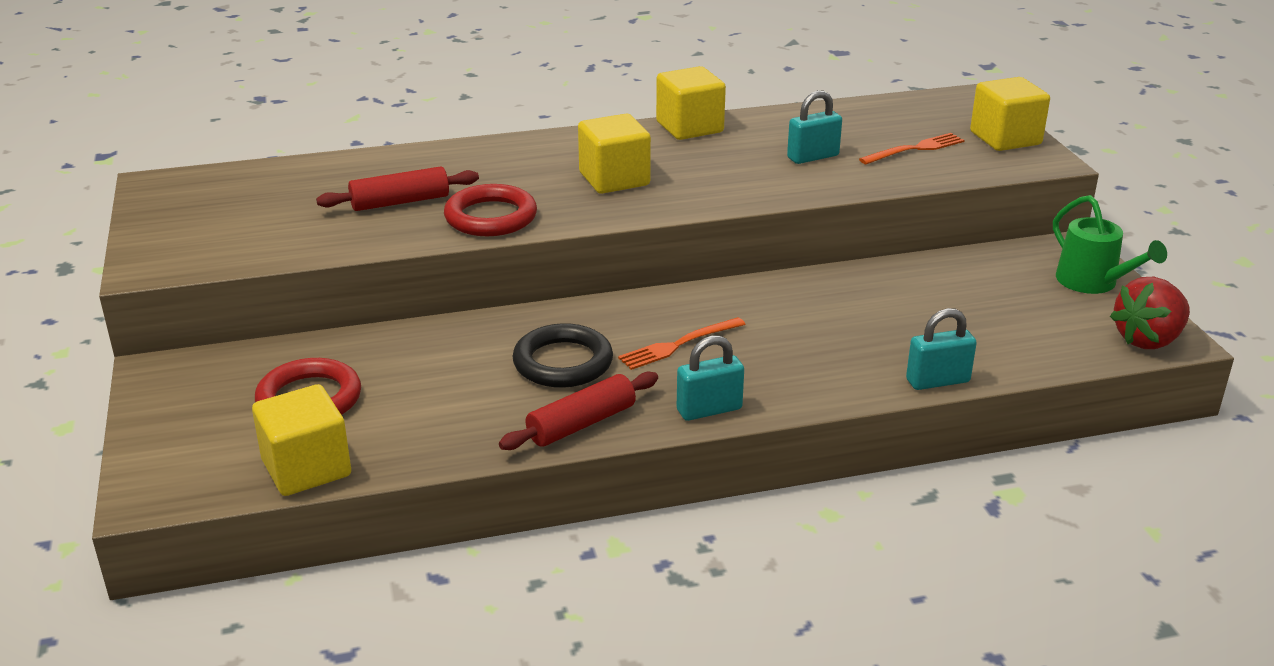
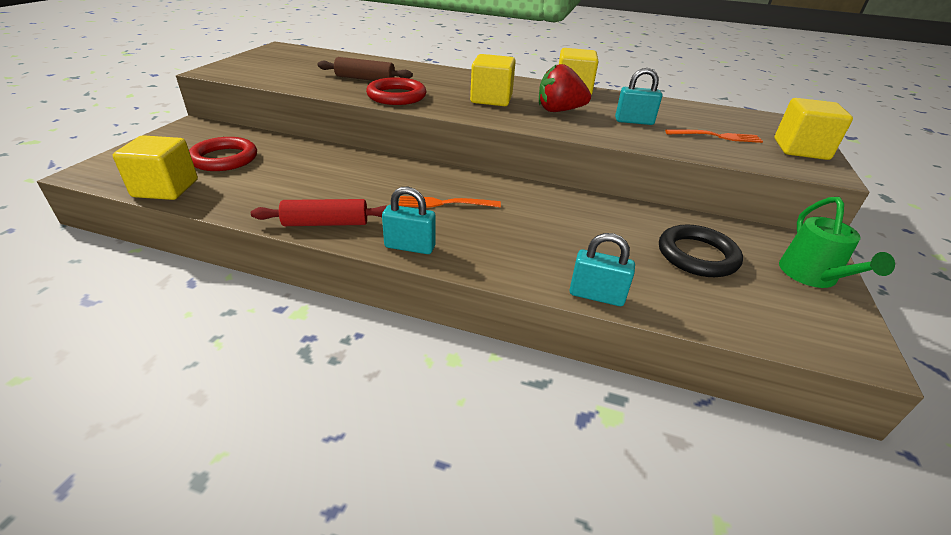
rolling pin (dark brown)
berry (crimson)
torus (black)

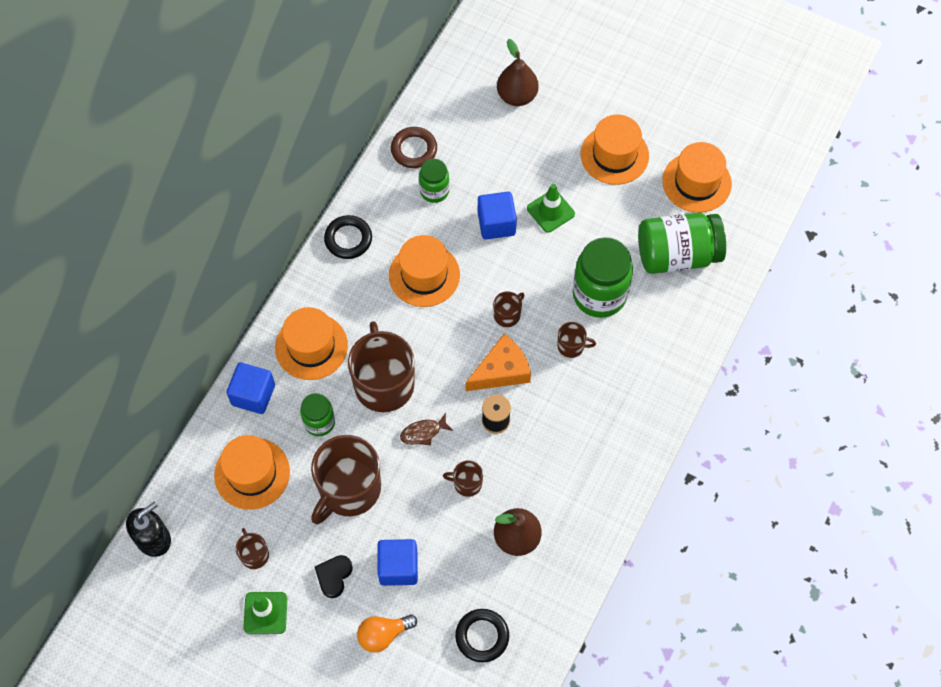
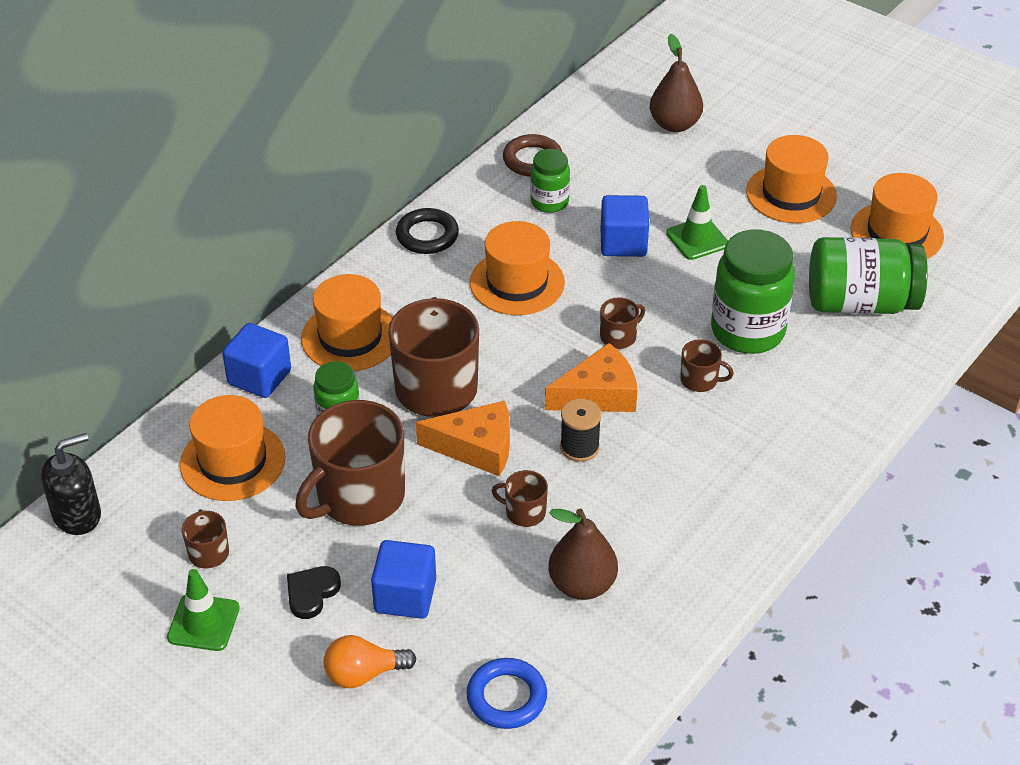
cheese wedge (bright orange) (1st from left)
torus (cobalt)

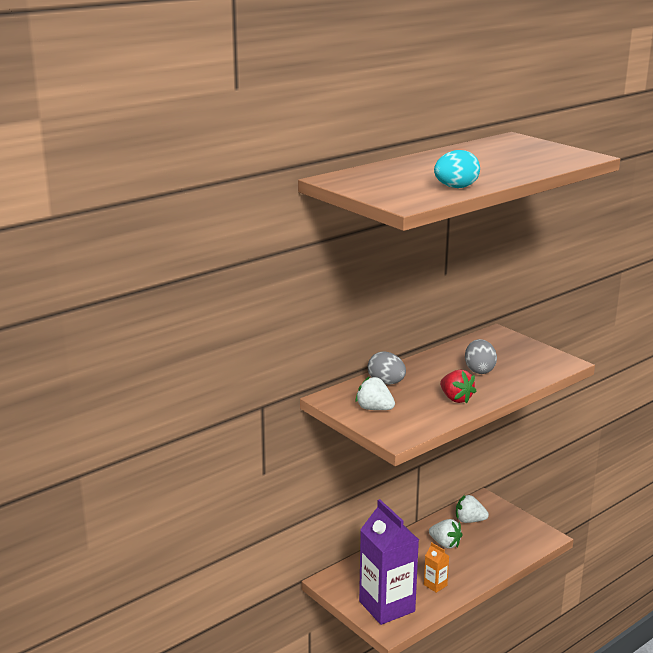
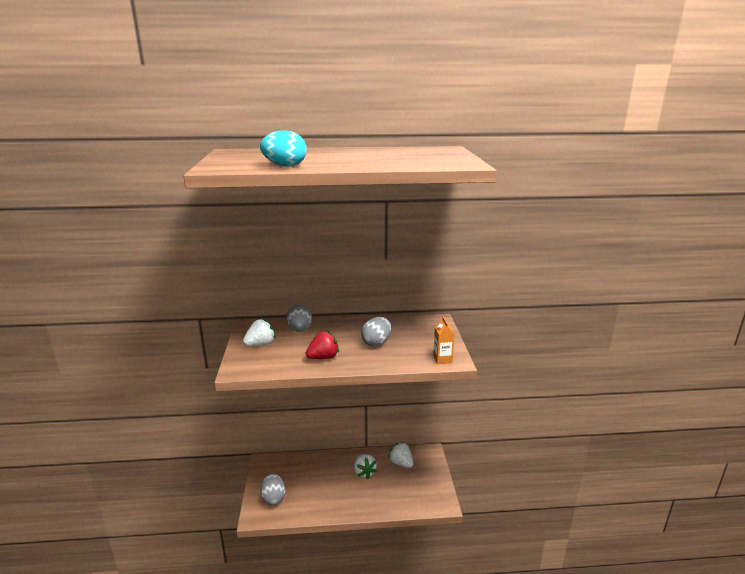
berry (pure white) (1st from left)
egg (ash-grey) (1st from left)
berry (crimson)
juice carton (bright orange)

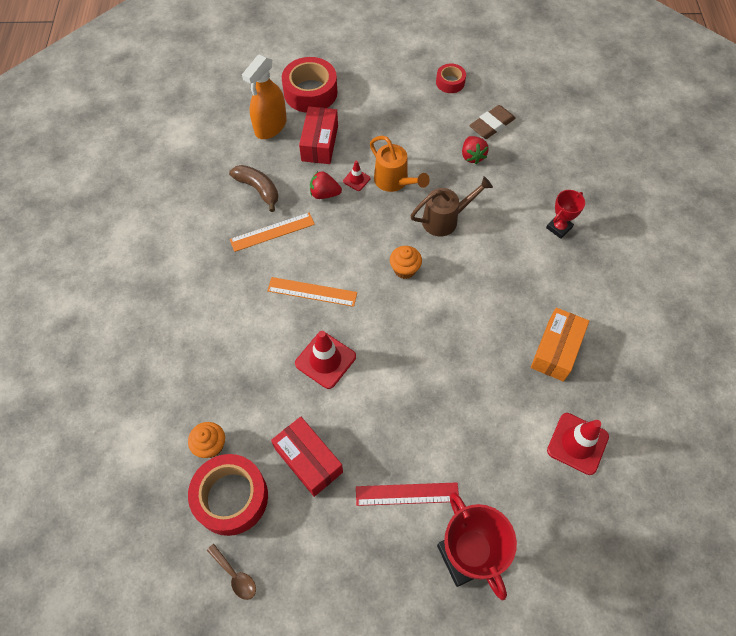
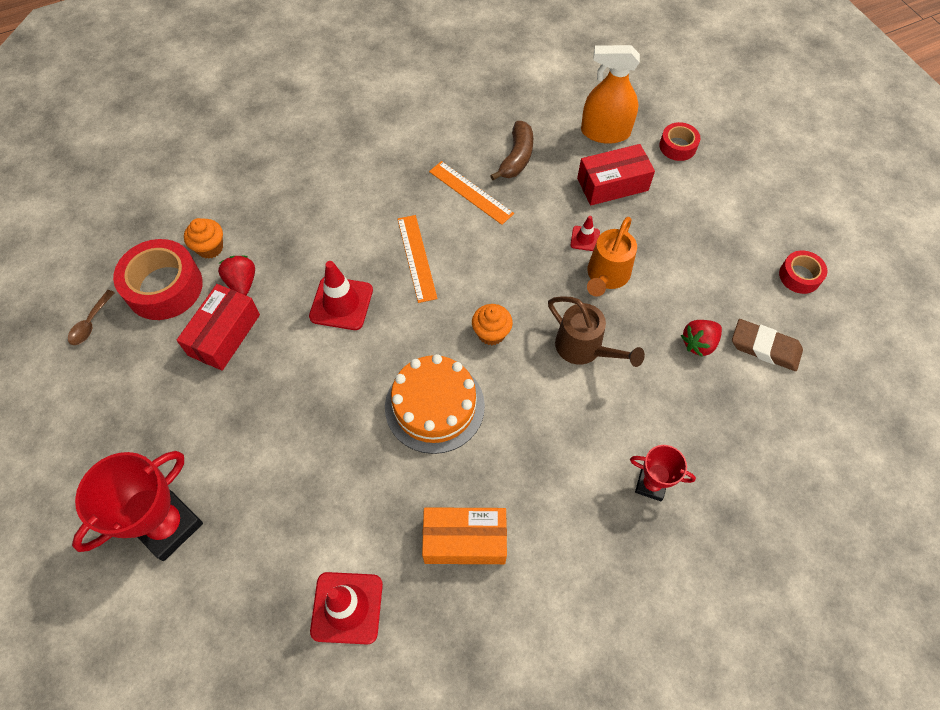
berry (crimson) (1st from left)
cake (bright orange)
roll of tape (crimson) (2nd from left)
ruler (crimson)

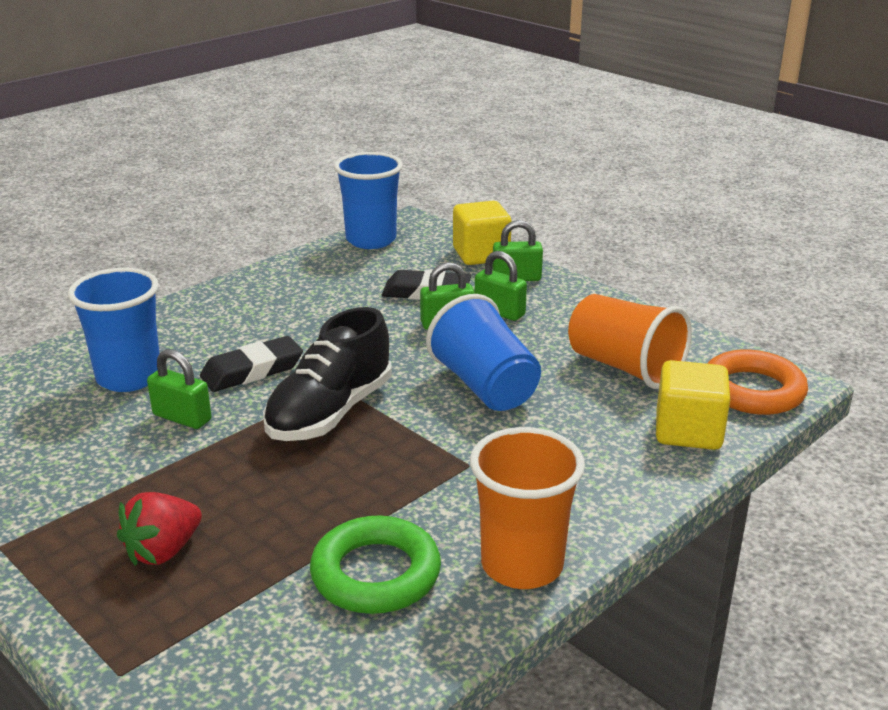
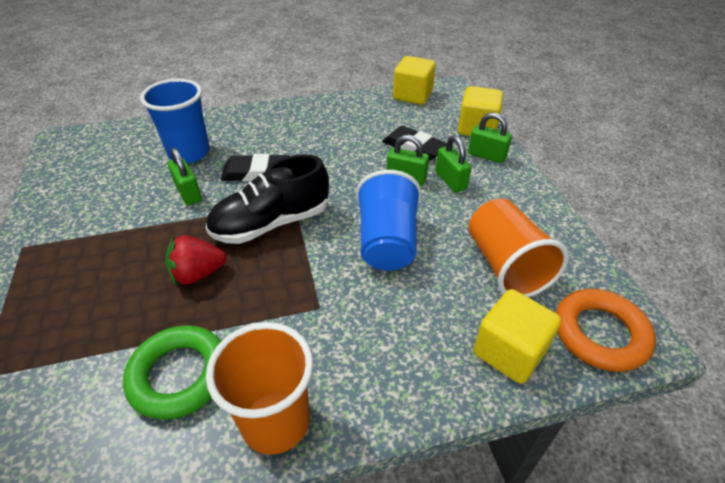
berry (crimson)
block (golden) (1st from left)

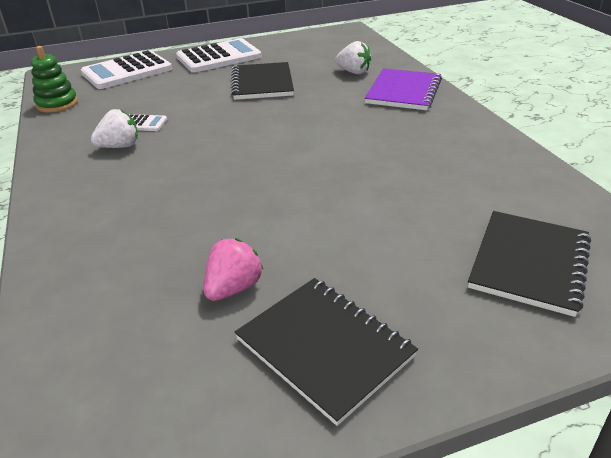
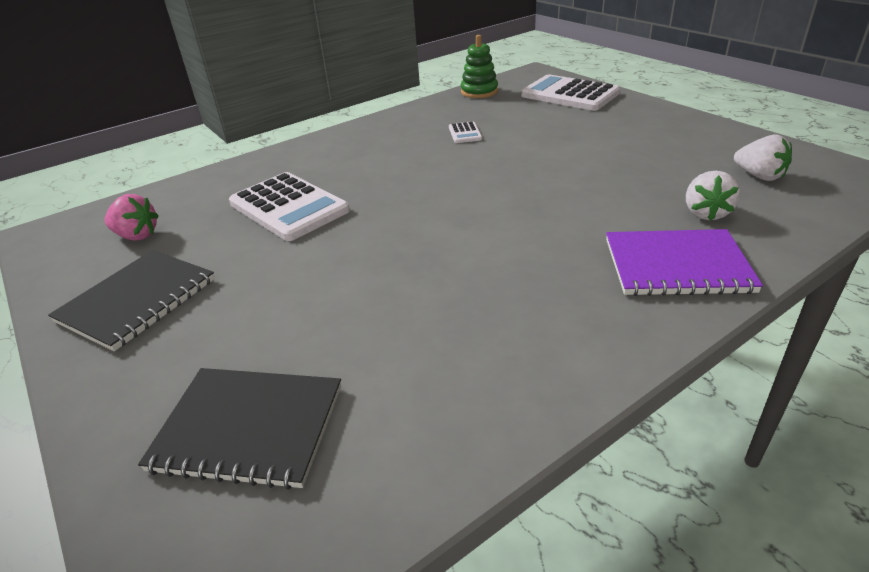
berry (rosy)
calculator (pure white) (1st from left)
berry (pure white) (2nd from left)
exercise book (black) (1st from left in the first image)

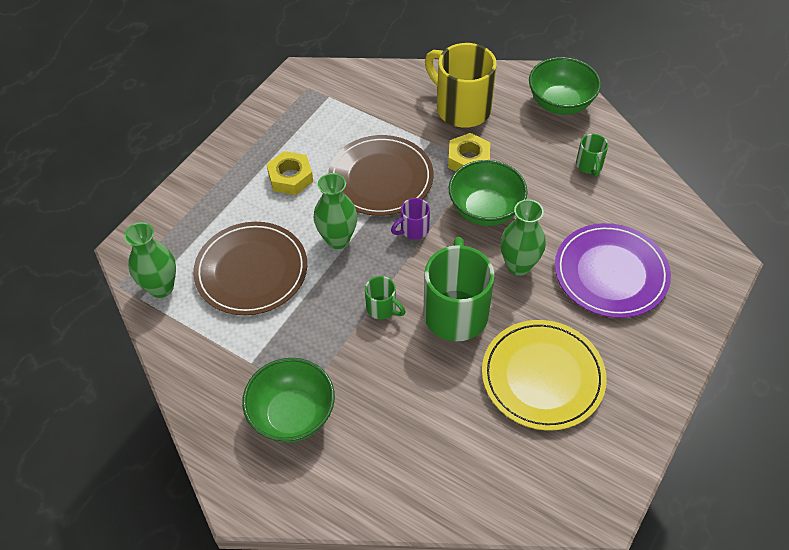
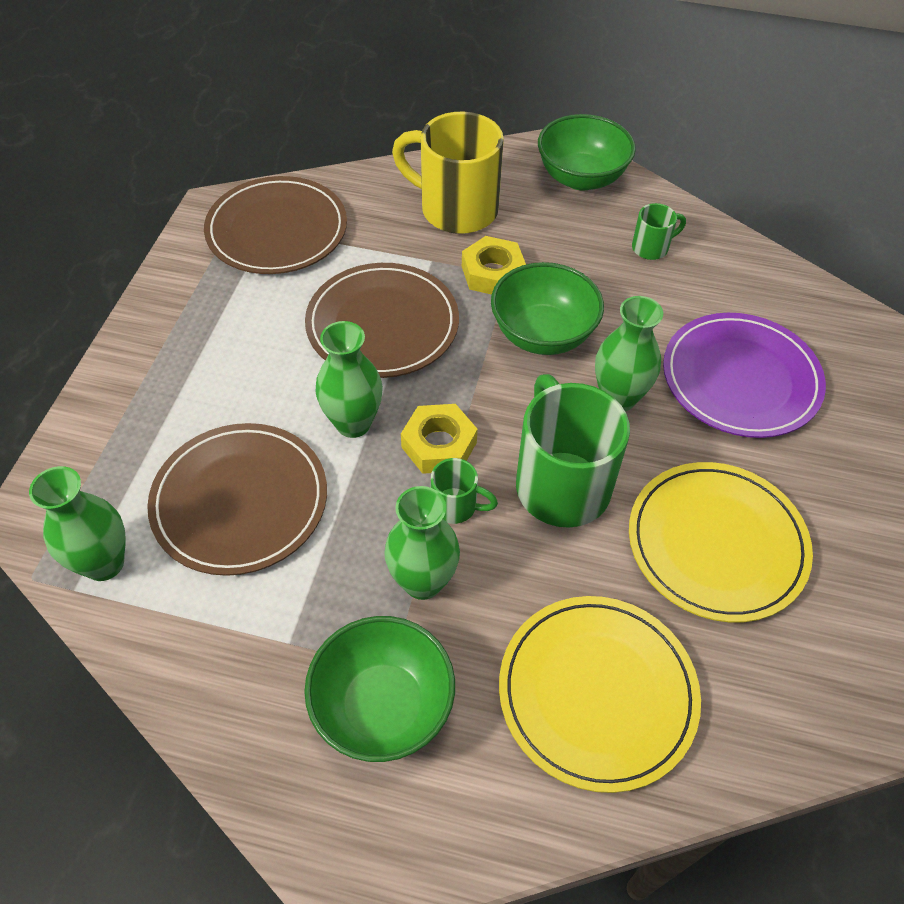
dinner plate (dark brown) (2nd from left)
flower vase (emerald) (3rd from left)
hex nut (golden) (1st from left)
dinner plate (golden) (1st from left)
coffee mug (emerald) (3rd from left)
coffee mug (royal purple)

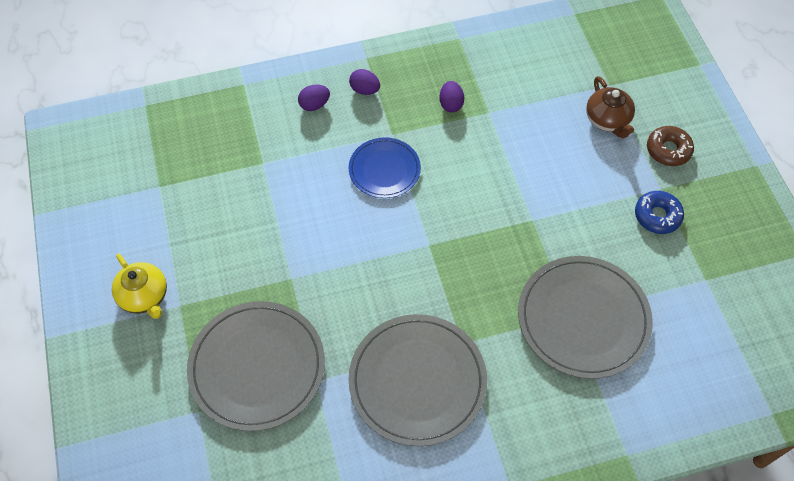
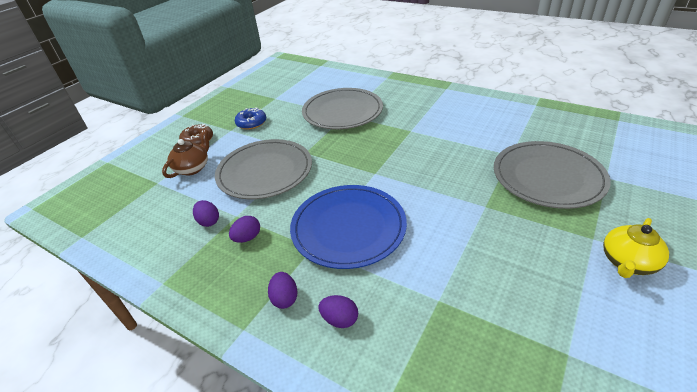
egg (royal purple) (1st from left)
dinner plate (ash-grey) (1st from left)
dinner plate (cobalt)
teapot (golden)

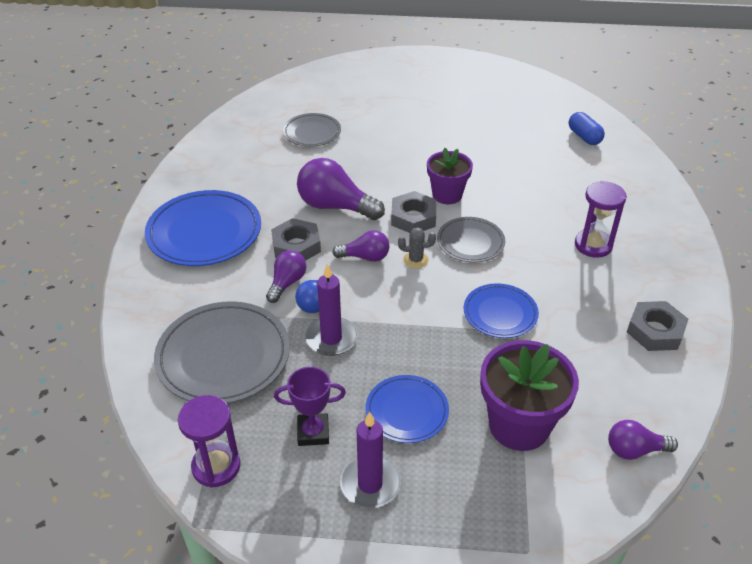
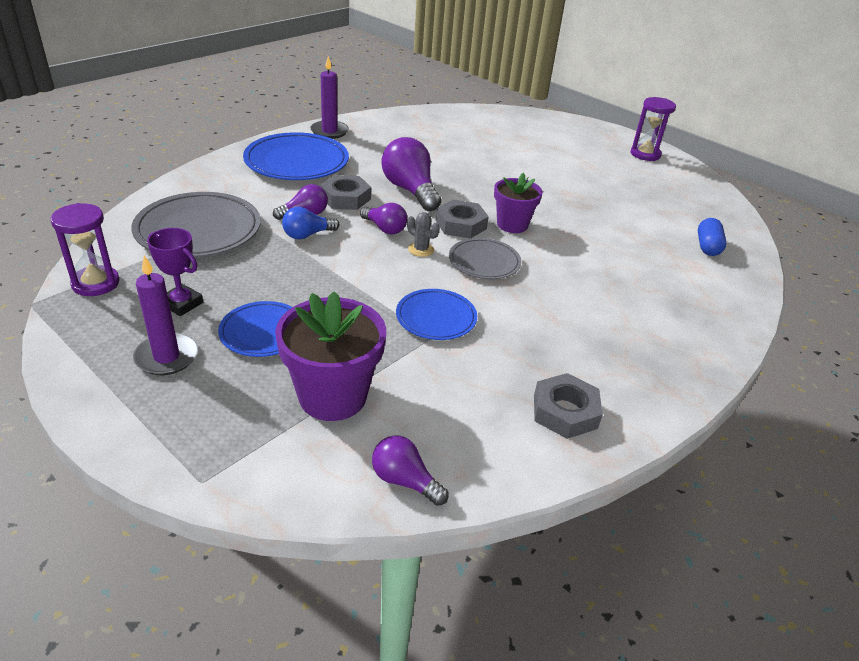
pillar candle (royal purple) (2nd from left)
sandglass (royal purple) (2nd from left)
dinner plate (ash-grey) (2nd from left in the first image)

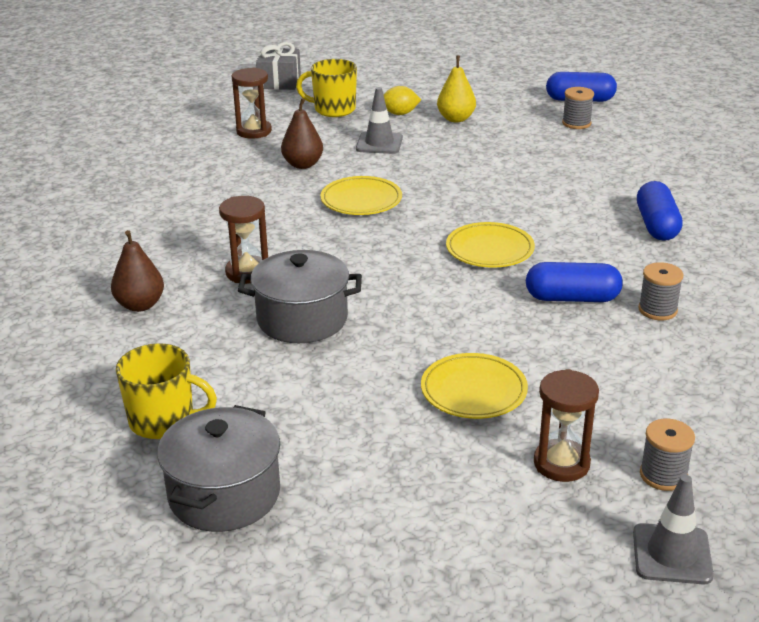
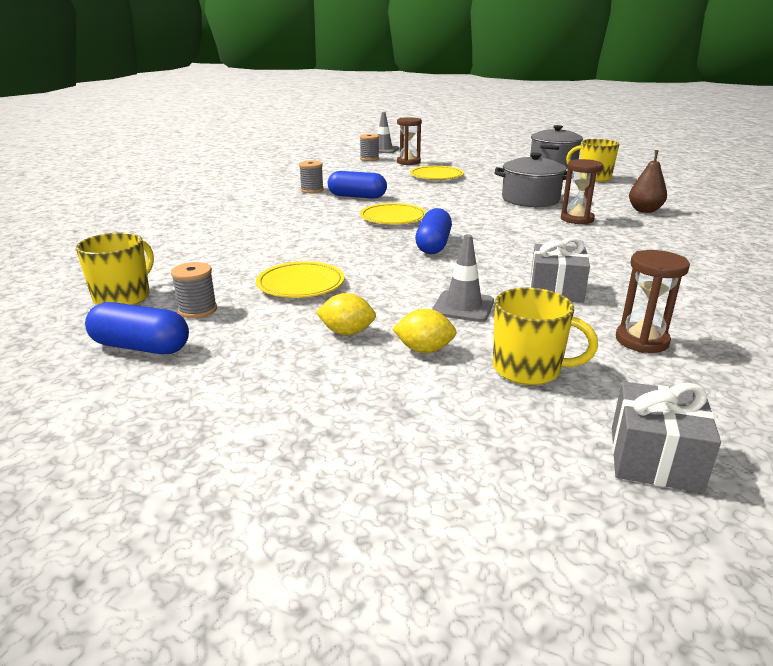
coffee mug (golden) (1st from left)
dinner plate (golden) (1st from left)
toy lemon (golden) (1st from left)
pill (cobalt) (3rd from left)
wrapped gift (ash-grey) (1st from left)

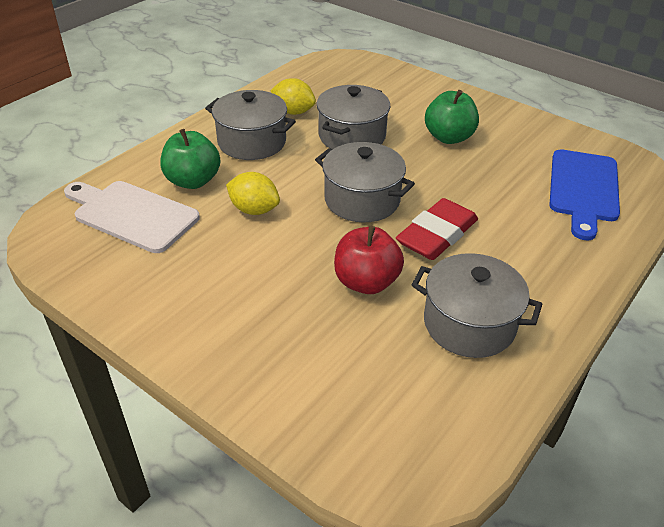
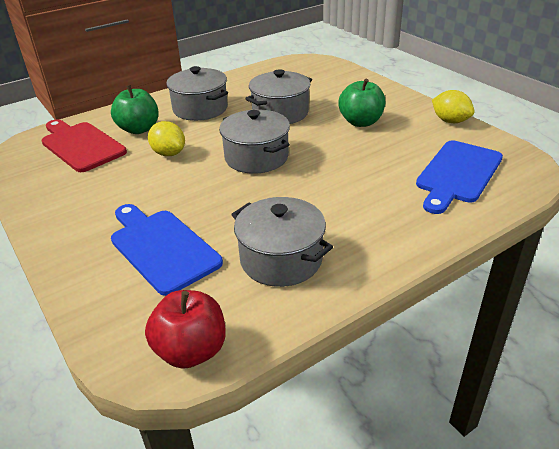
cutting board (crimson)
cutting board (cobalt) (1st from left)
apple (crimson)
toy lemon (golden) (2nd from left)
gum eraser (crimson)

